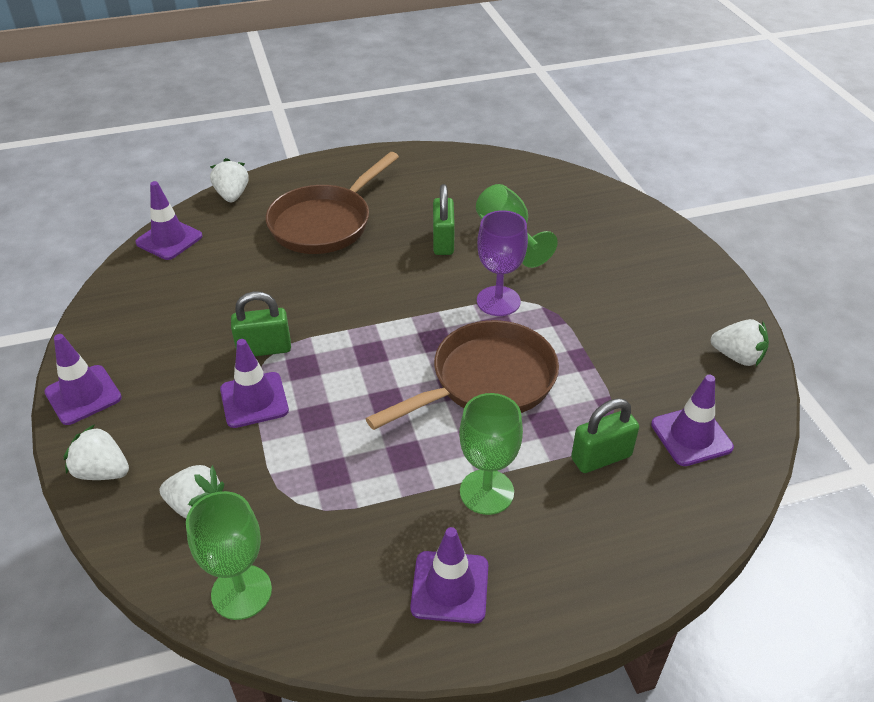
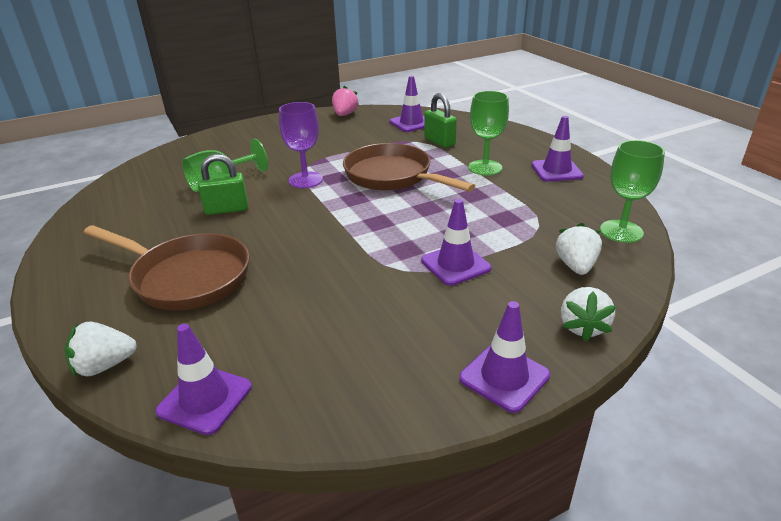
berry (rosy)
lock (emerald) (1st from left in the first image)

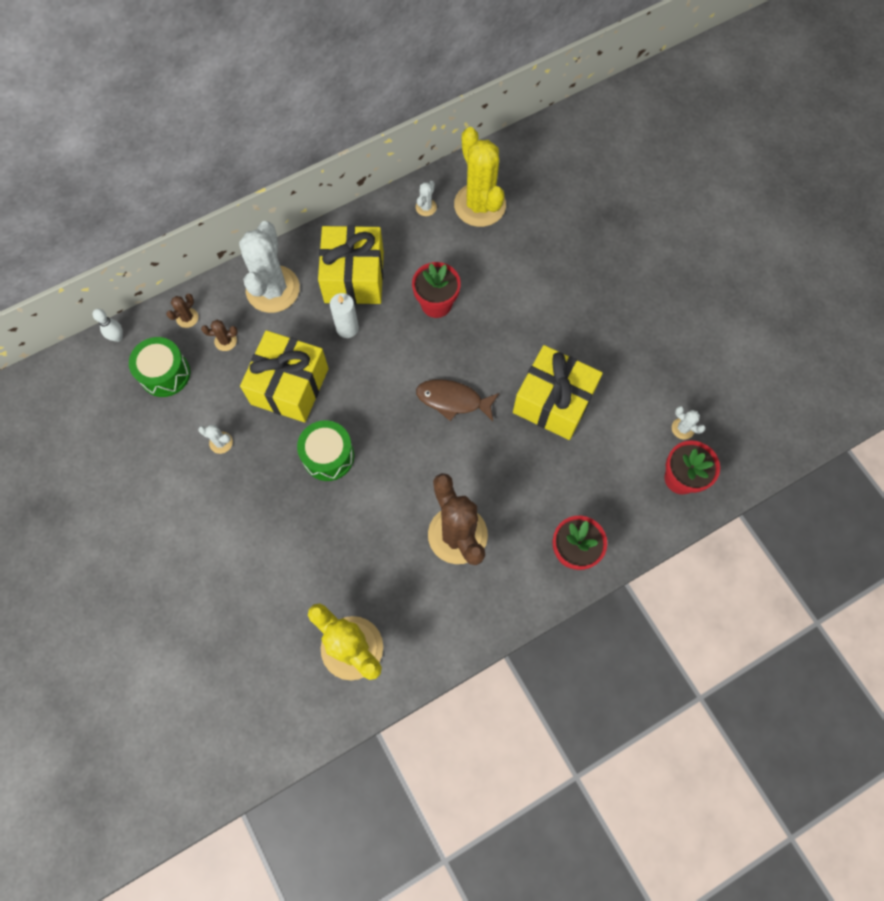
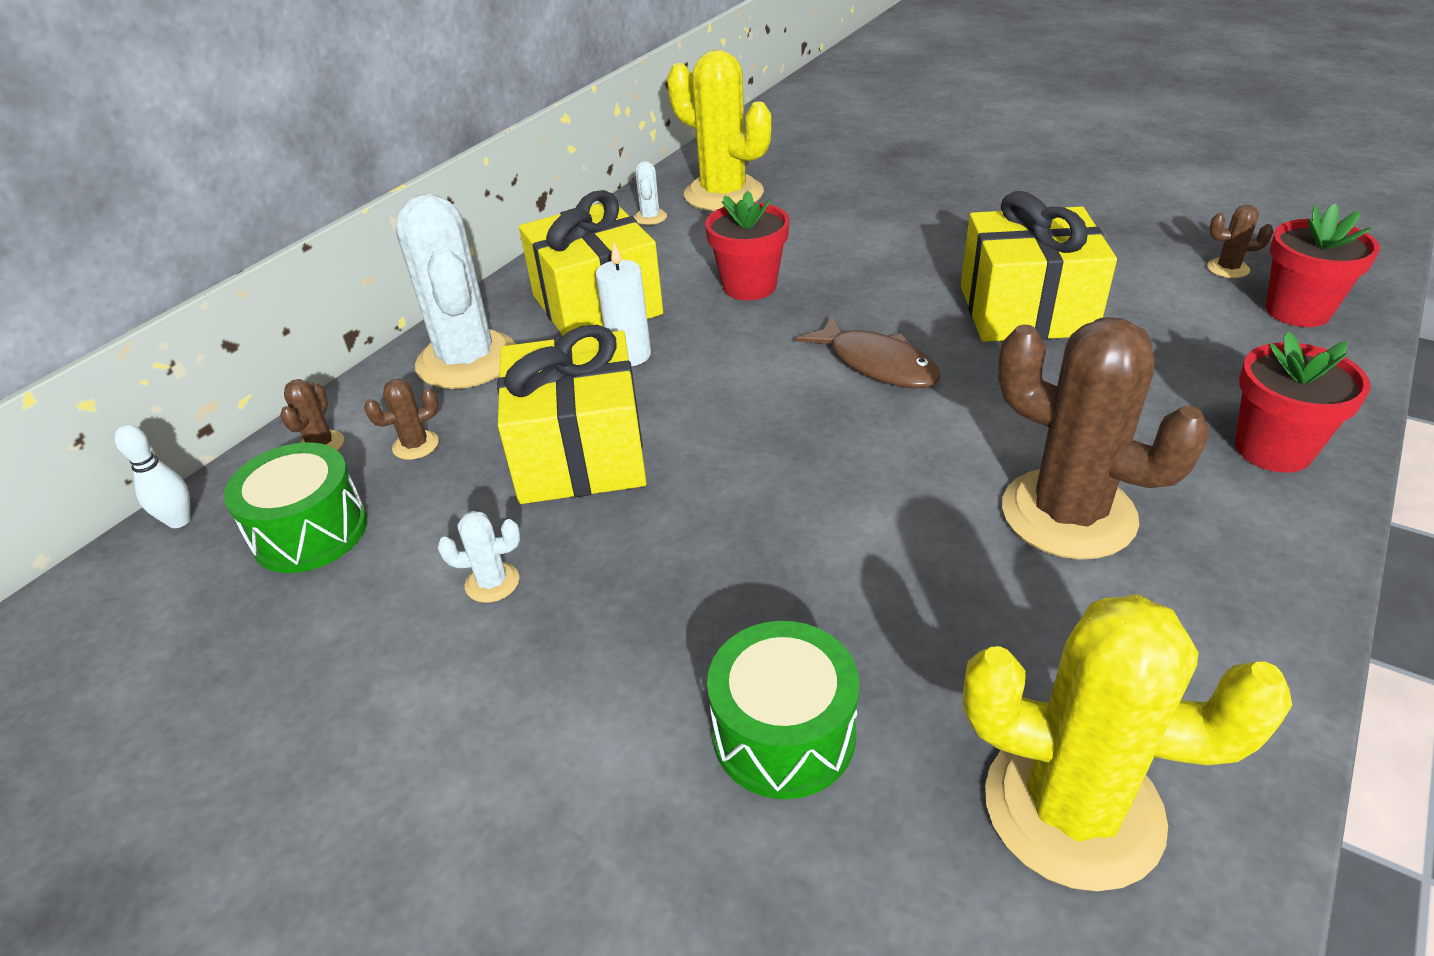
toy drum (emerald) (2nd from left)
fish (dark brown)
prickly plant (dark brown) (4th from left)

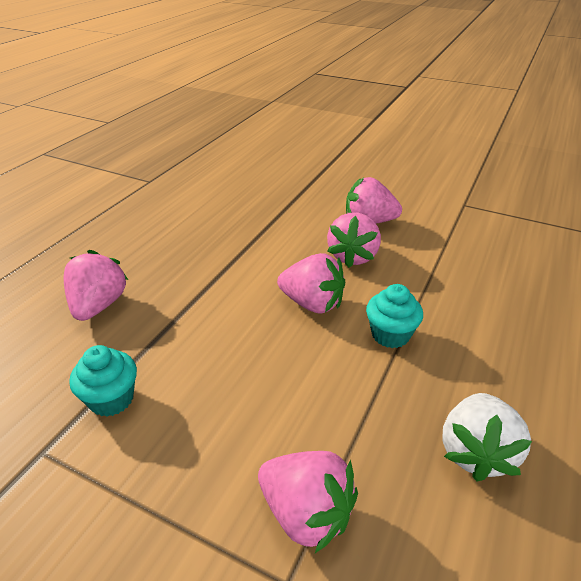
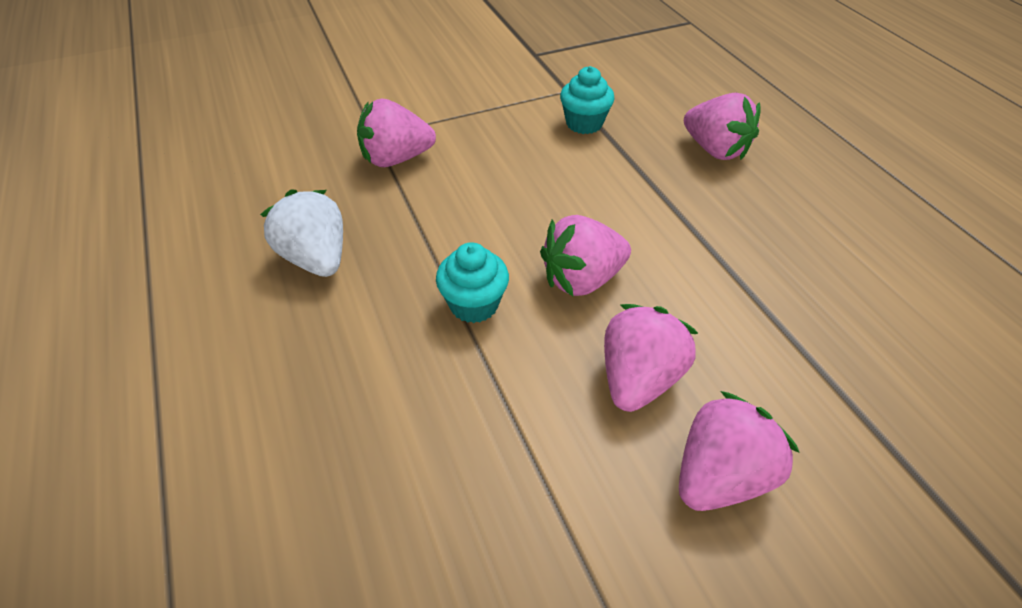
berry (rosy) (3rd from left)

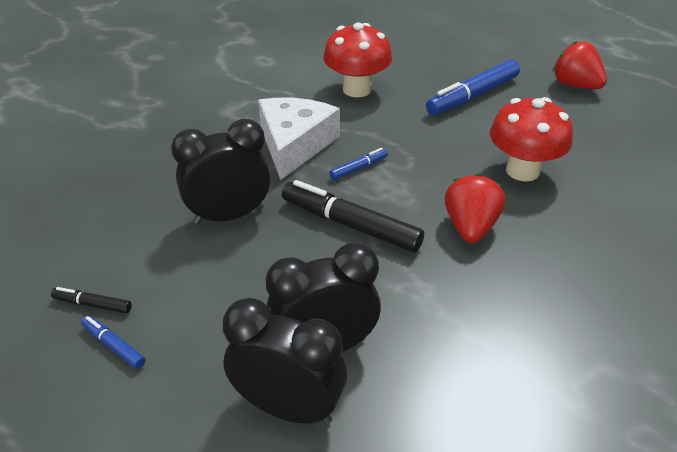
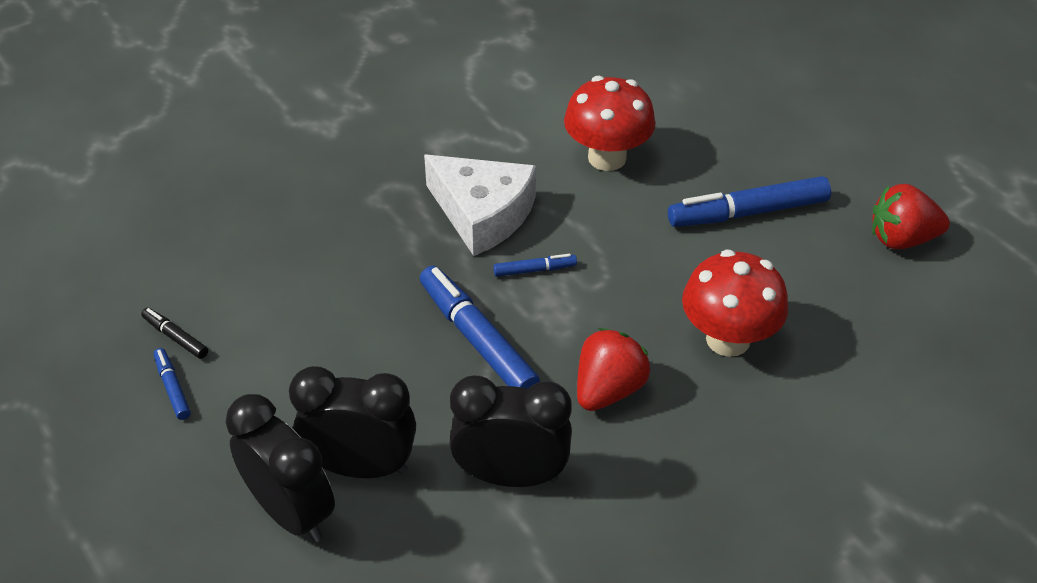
marker (cobalt) (2nd from left)
cheese wedge (pure white)
alarm clock (black) (3rd from left)
berry (crimson) (2nd from left)

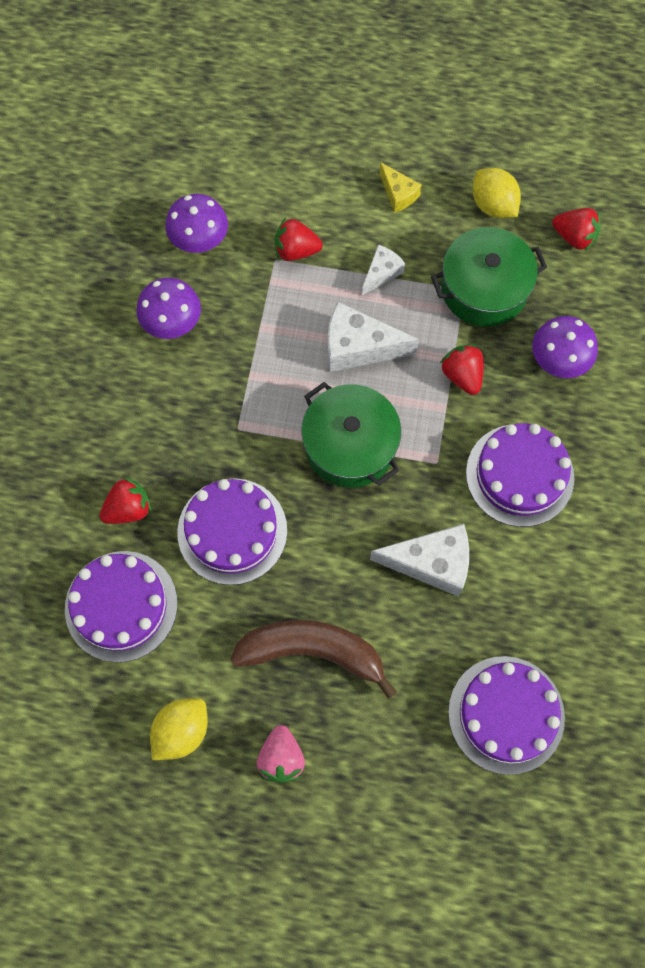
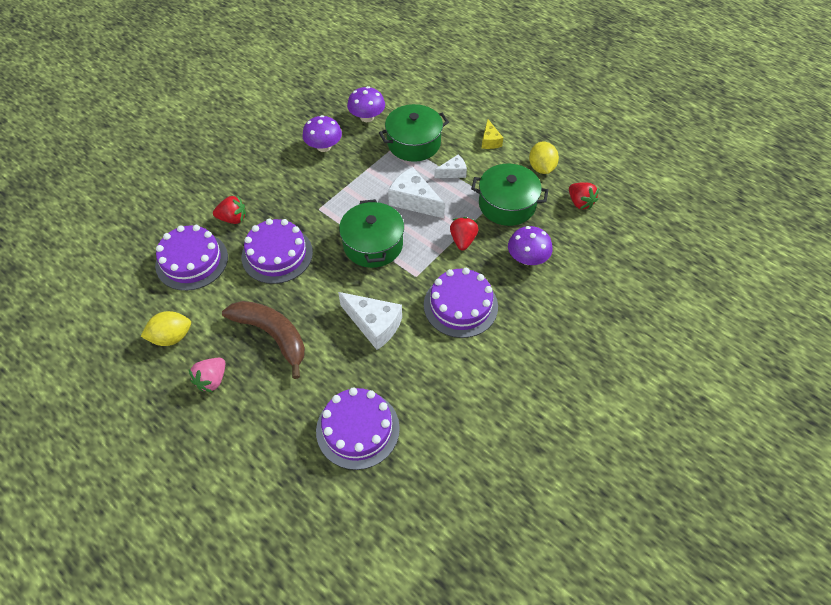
stockpot (emerald) (2nd from left)

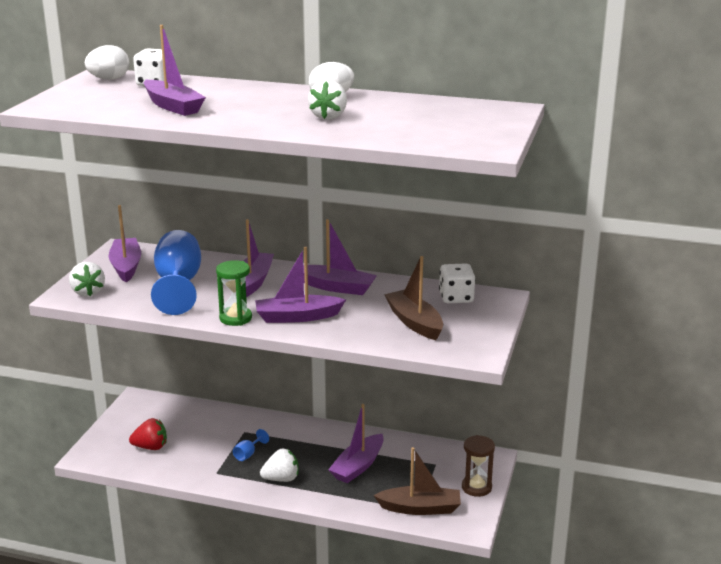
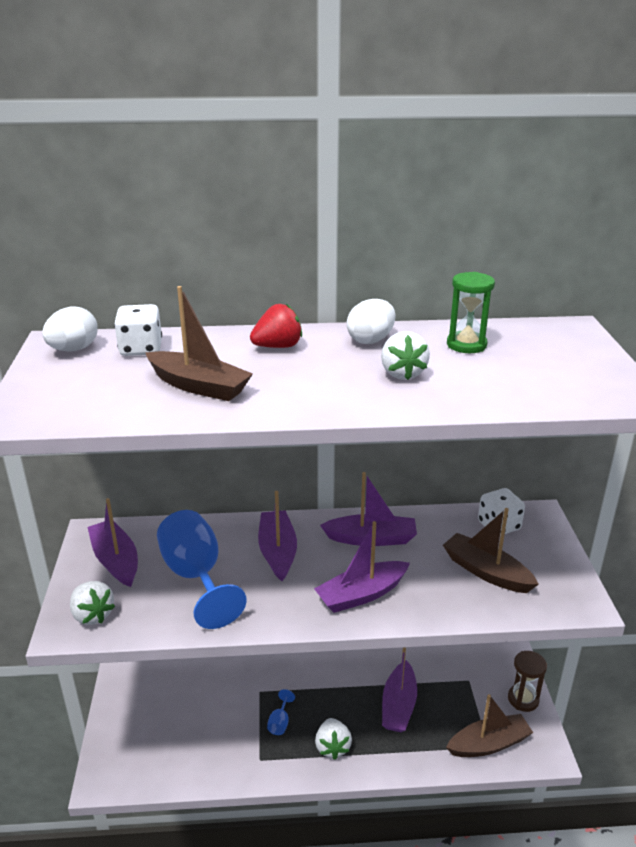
boat (dark brown) (1st from left)
berry (crimson)
berry (pure white) (2nd from left)
sandglass (emerald)

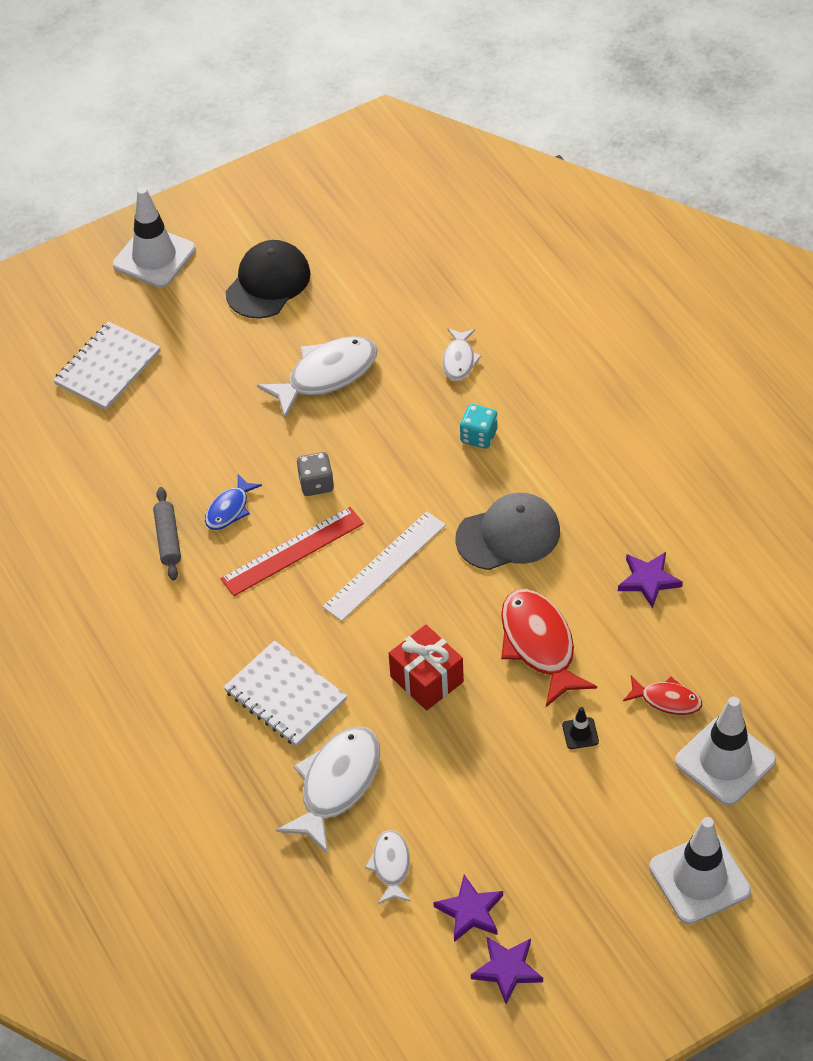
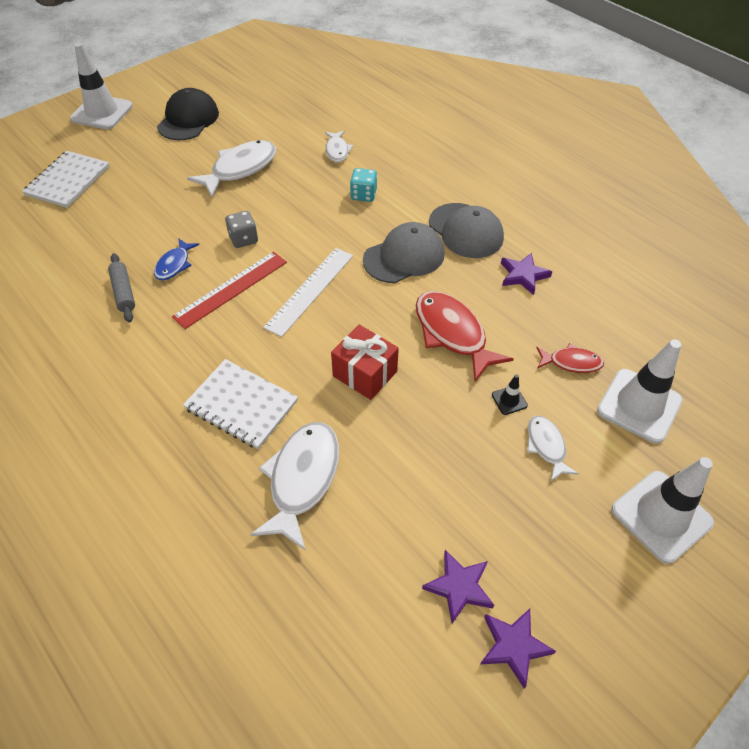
baseball cap (ash-grey) (2nd from left)
fish (pure white) (4th from left)

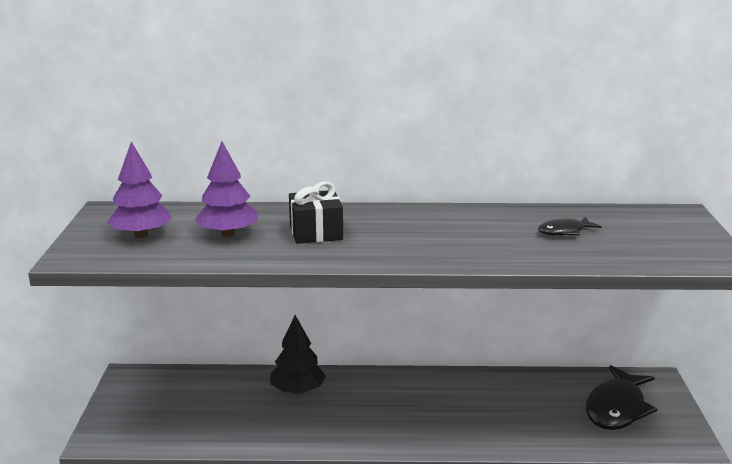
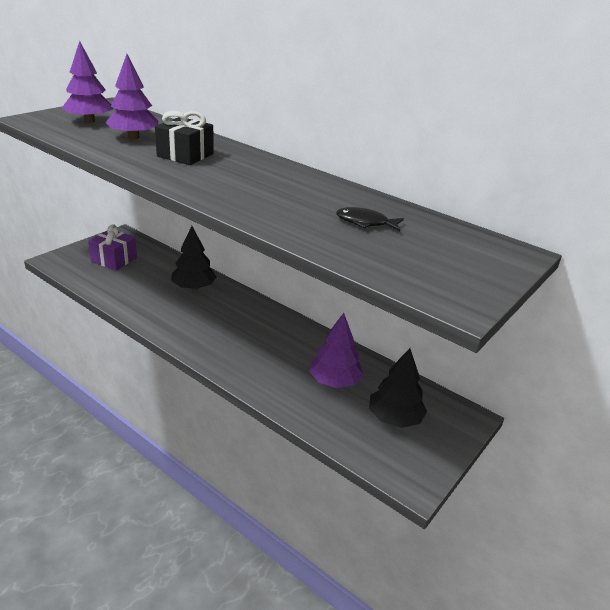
wrapped gift (royal purple)
fir tree (royal purple) (3rd from left)
fir tree (black) (2nd from left)

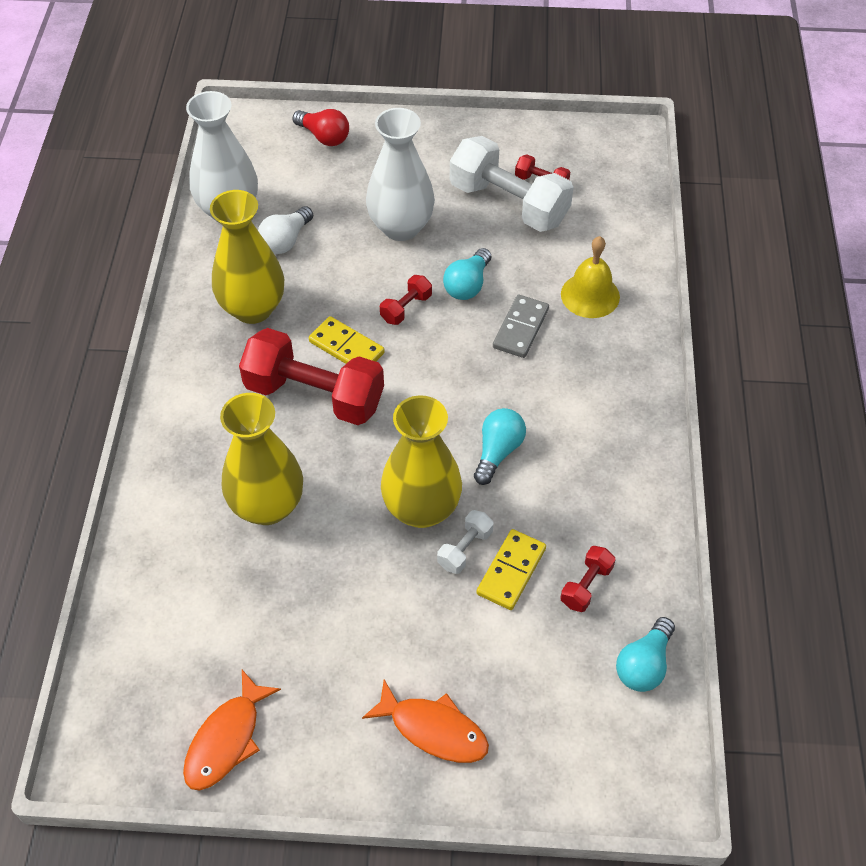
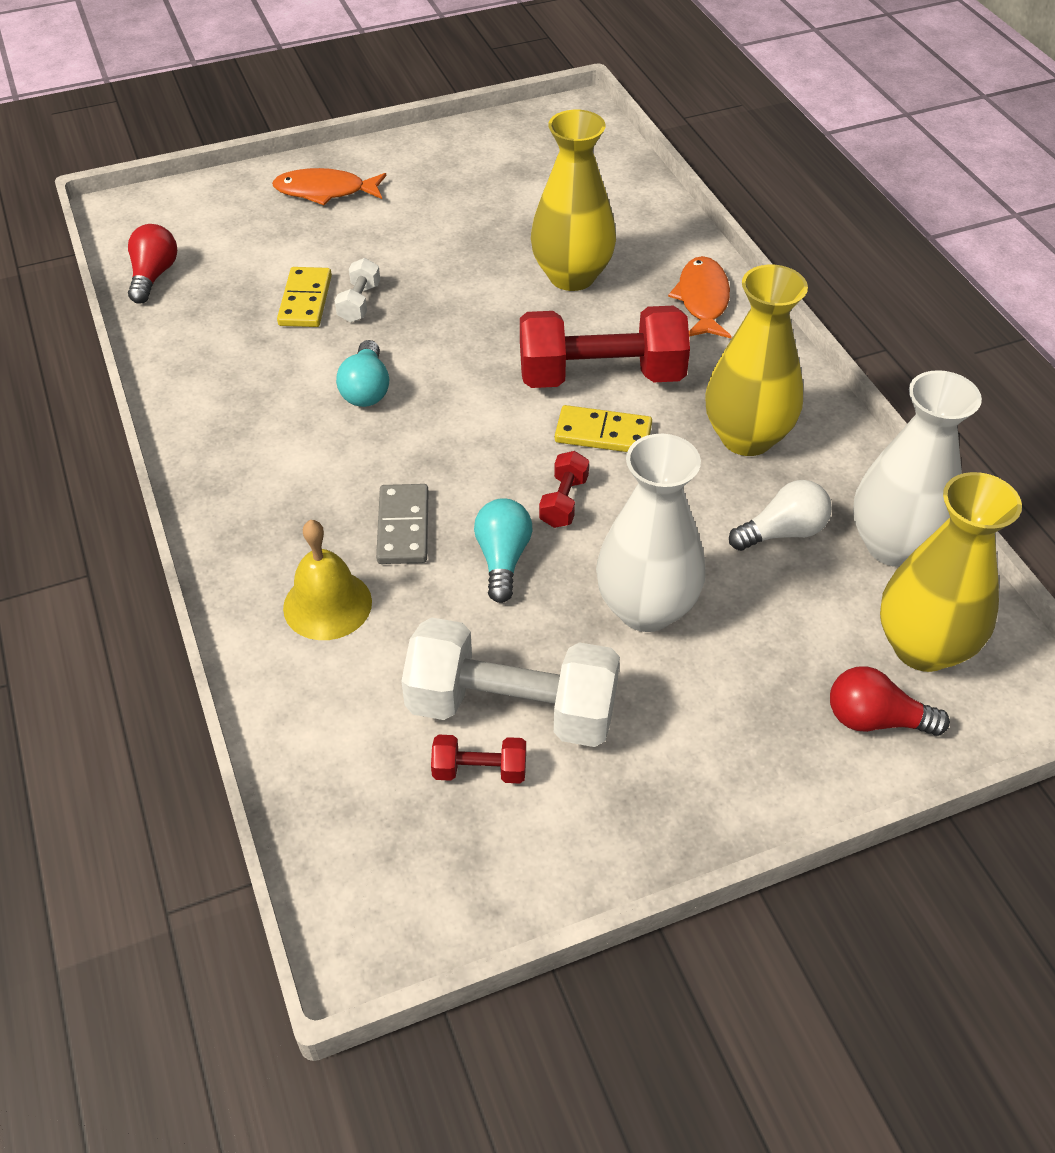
lightbulb (crimson) (1st from left)
fish (bright orange) (2nd from left)
lightbulb (pure white)
flower vase (golden) (3rd from left)
dumbbell (crimson) (4th from left in the first image)

